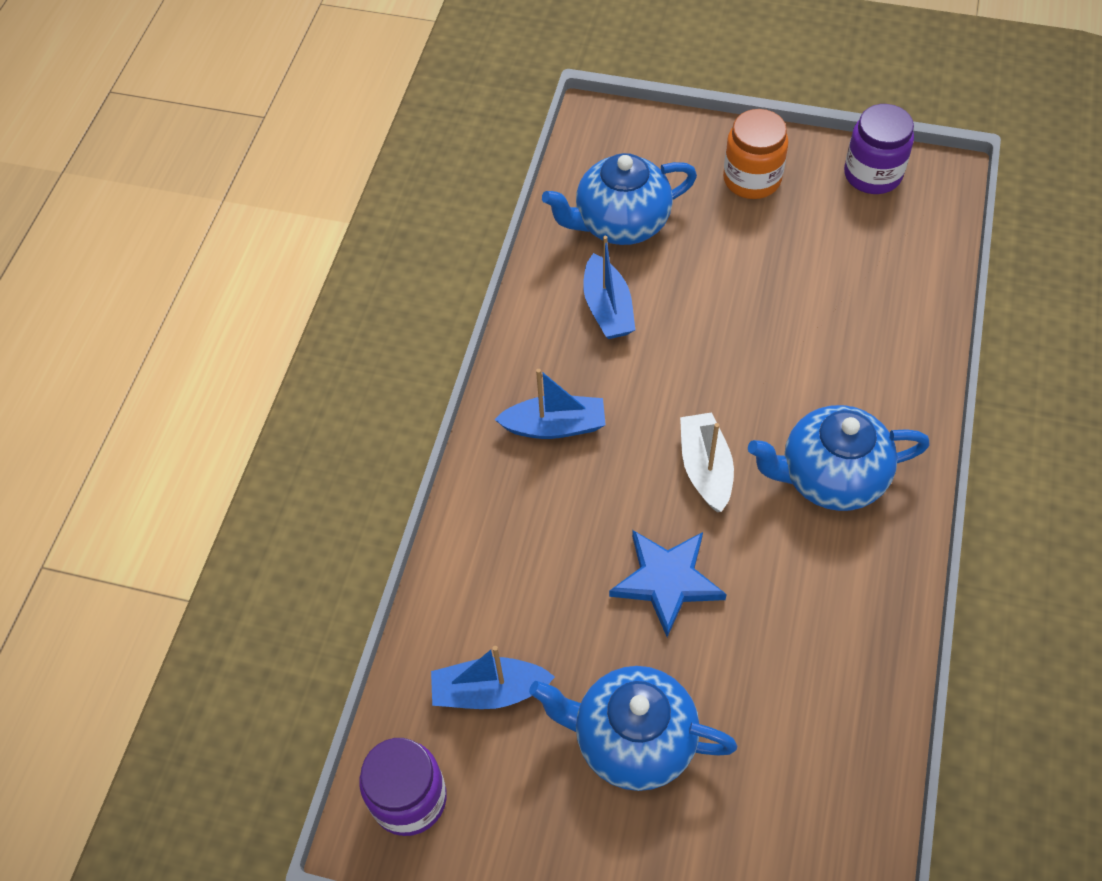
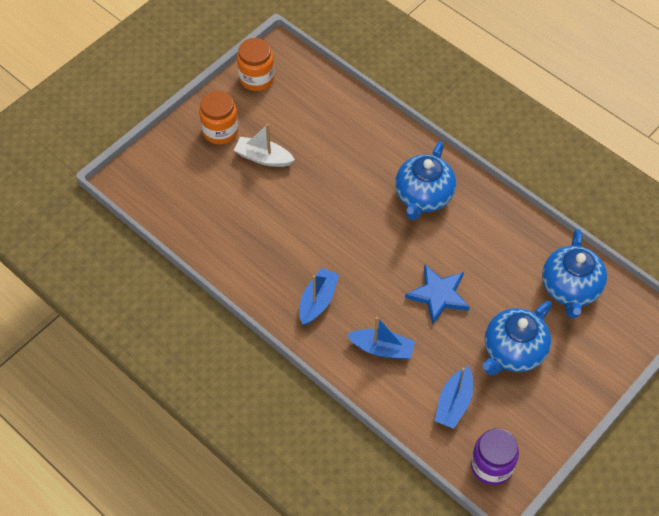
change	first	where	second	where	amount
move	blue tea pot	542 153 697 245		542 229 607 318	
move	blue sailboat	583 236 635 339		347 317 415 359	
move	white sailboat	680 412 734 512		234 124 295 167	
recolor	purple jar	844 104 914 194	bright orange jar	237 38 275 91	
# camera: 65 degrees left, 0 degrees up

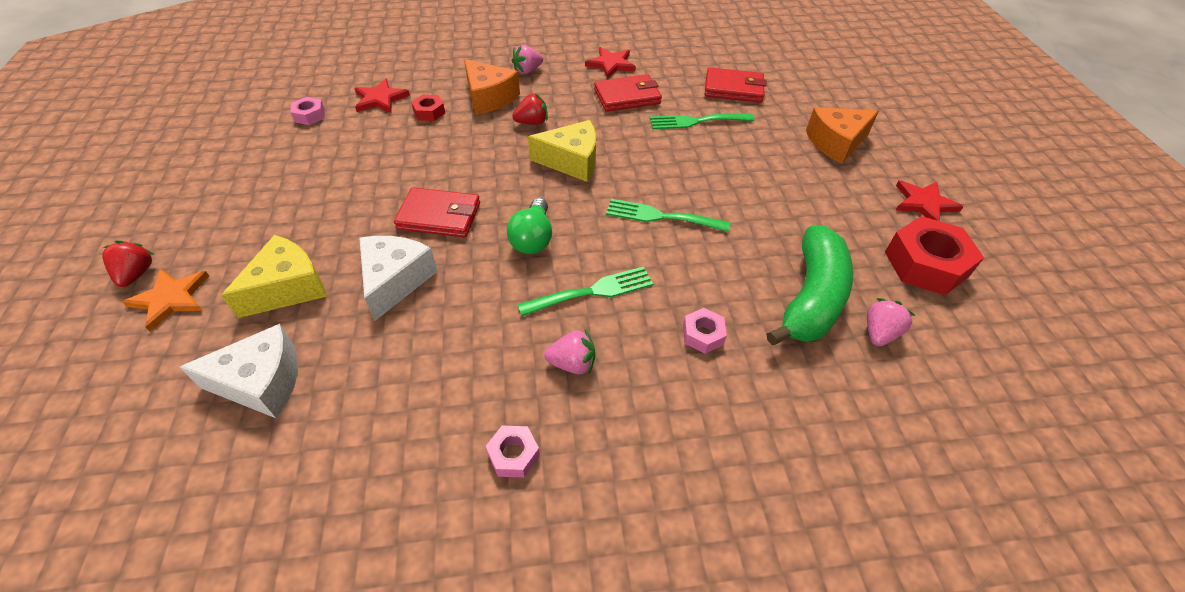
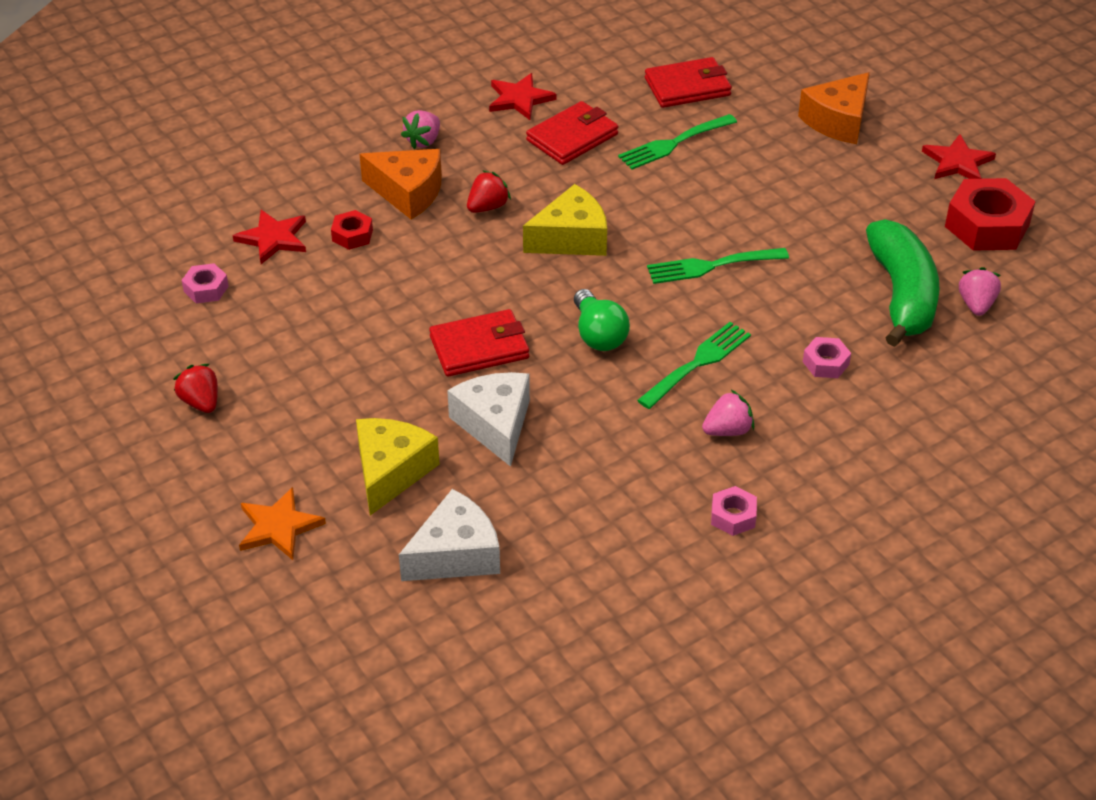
change	first	where	second	where	amount
move	scarlet strawberry	102 240 155 287		173 364 218 413	
# camera: 25 degrees left, 5 degrees down

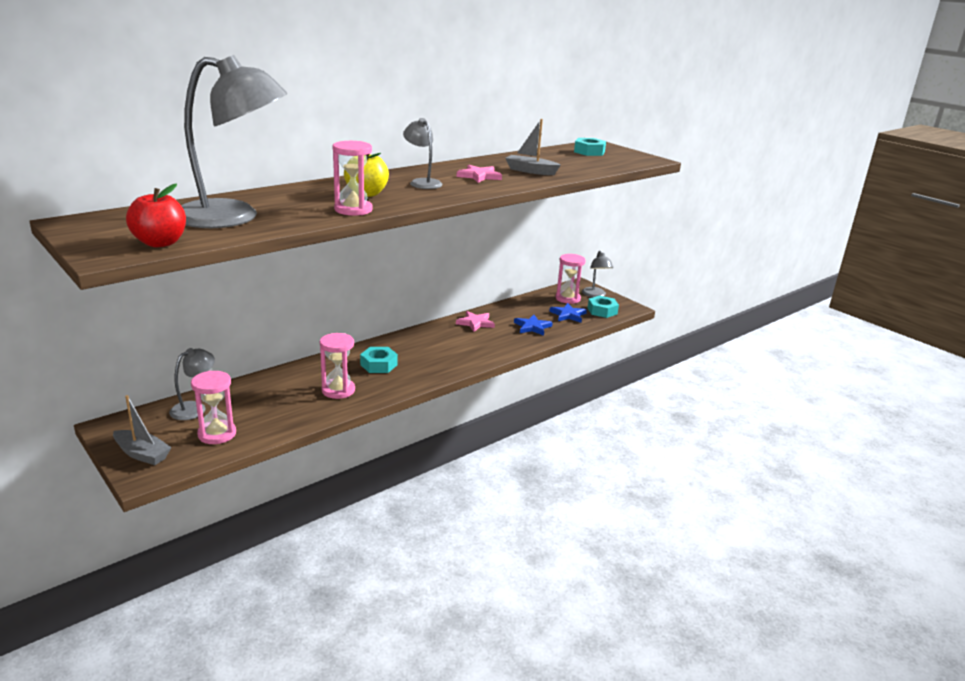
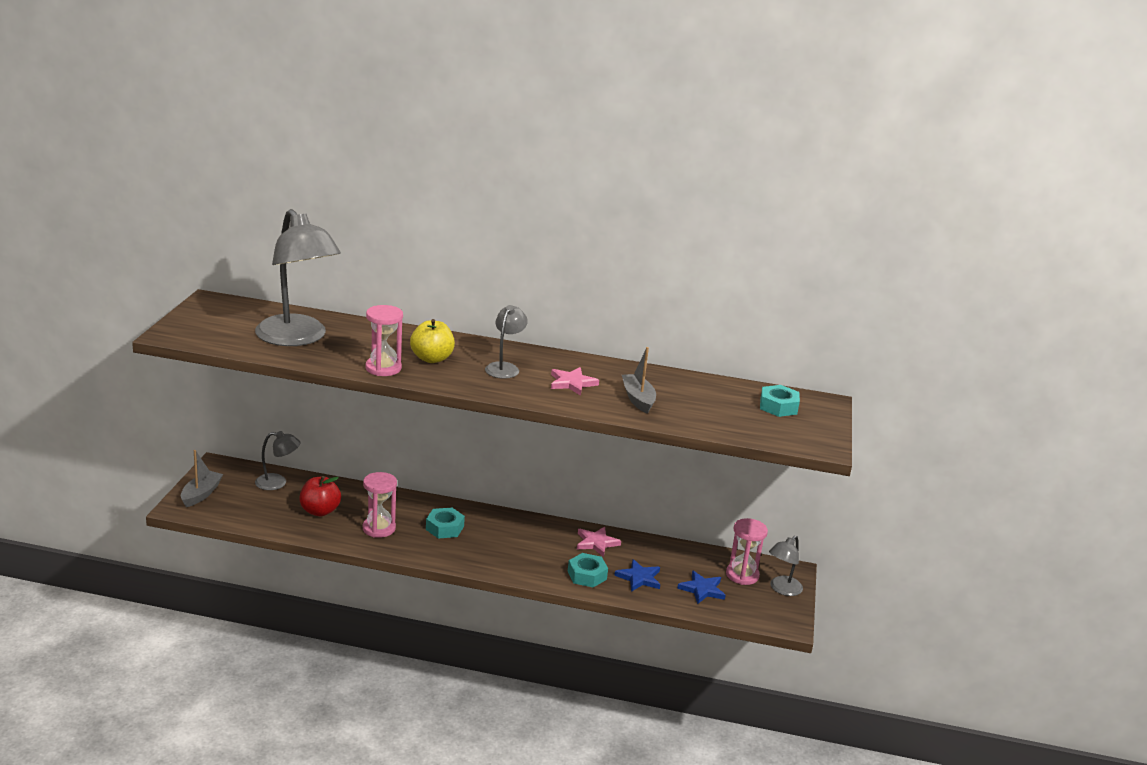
change	first	where	second	where	amount
delete	rose-pink sandglass	191 371 236 444			
move	scarlet apple	126 184 186 247		299 476 341 516	
move	turquoise hexagon nut	588 296 619 318		568 553 608 588	
rotate	gray sailboat	113 395 172 465		181 450 223 507	150 degrees counterclockwise
# camera: 50 degrees right, 0 degrees up

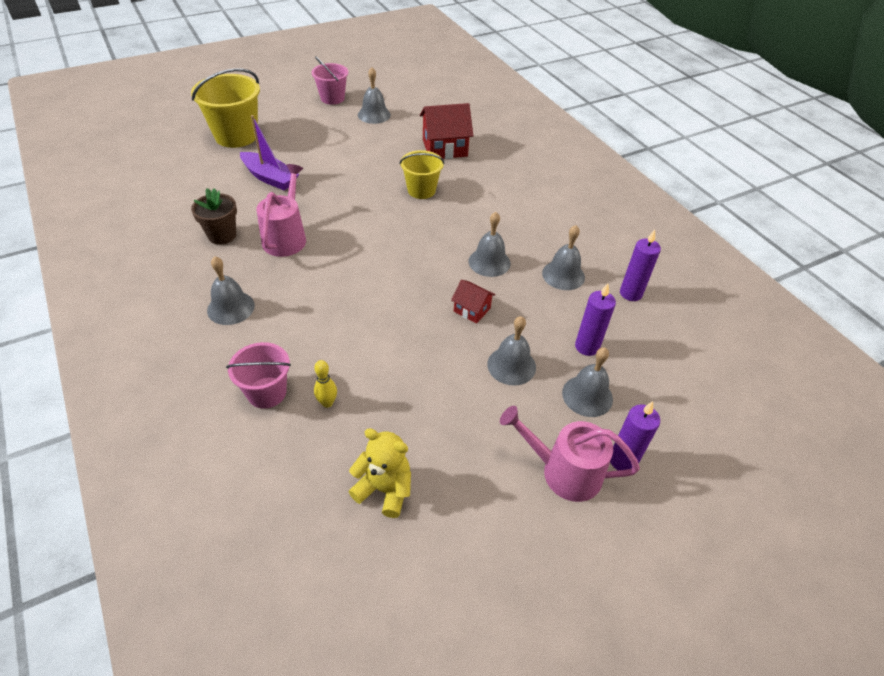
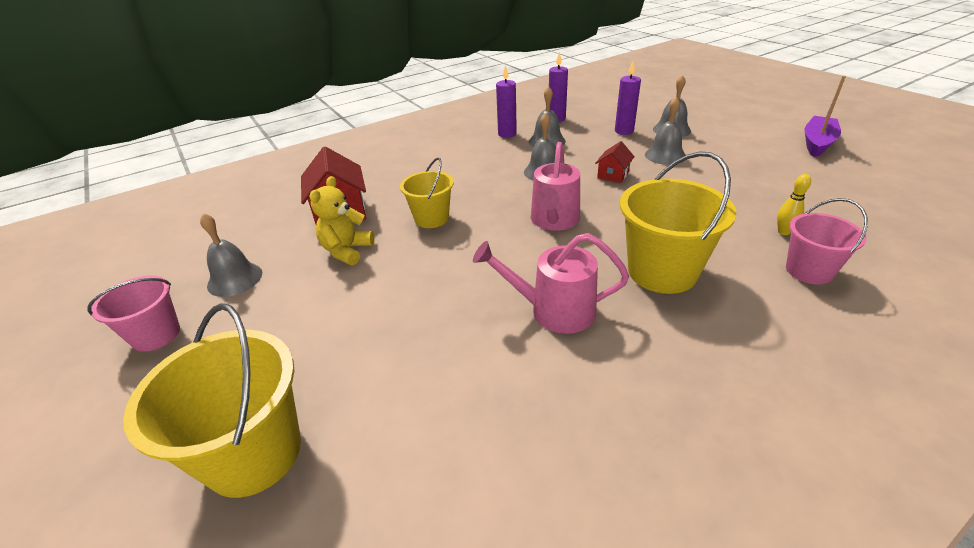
change	first	where	second	where	amount
delete	dark brown flower pot	191 188 237 245			
delete	gray bell	207 256 255 325			
insert			bright yellow bucket	620 151 736 294	
move	purple sailboat	240 115 299 190		805 76 846 157	
move	bright yellow stuffed bear	348 428 411 518		310 176 375 265	
move	rose-pink watering can	500 406 640 502		531 142 580 231	
move	purple candle	610 401 660 470		496 65 517 138	
# camera: 90 degrees left, 10 degrees down

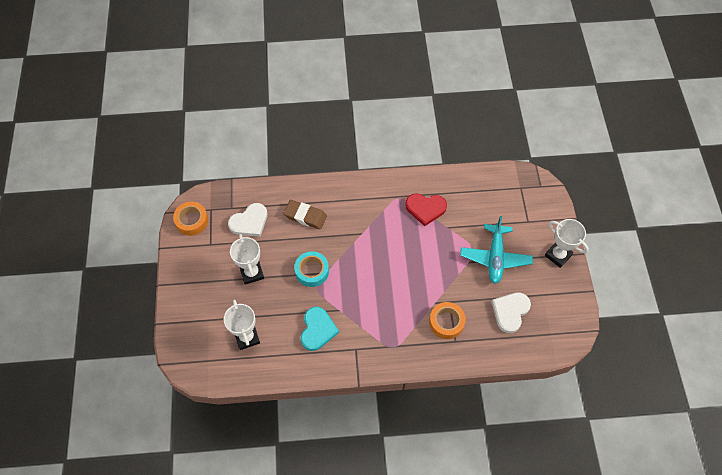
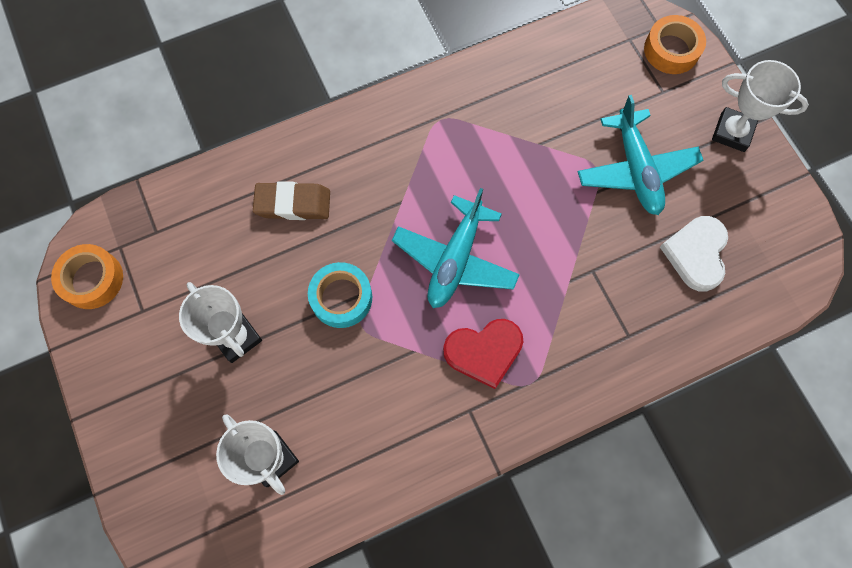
change	first	where	second	where	amount
delete	white heart shape	228 203 267 237			
delete	turquoise heart shape	301 307 339 351			
insert			turquoise aeroplane	392 188 520 308	
move	scarlet heart shape	405 193 447 226		443 319 523 389	
move	bright orange roll of tape	429 302 466 339		644 15 706 74	
# camera: 20 degrees left, 10 degrees up

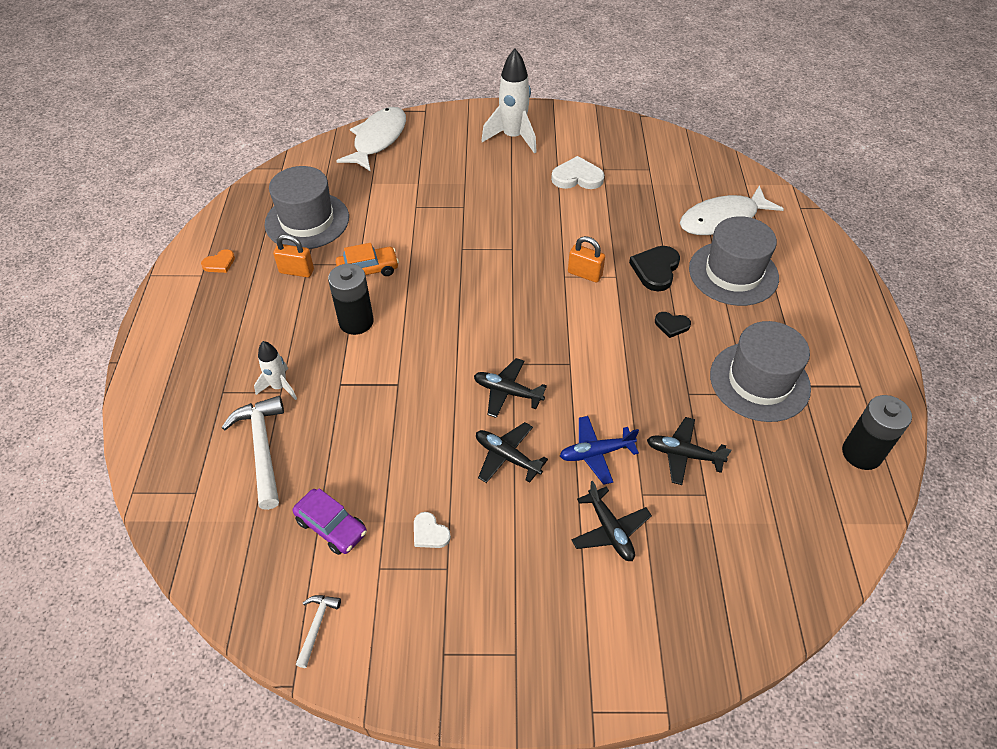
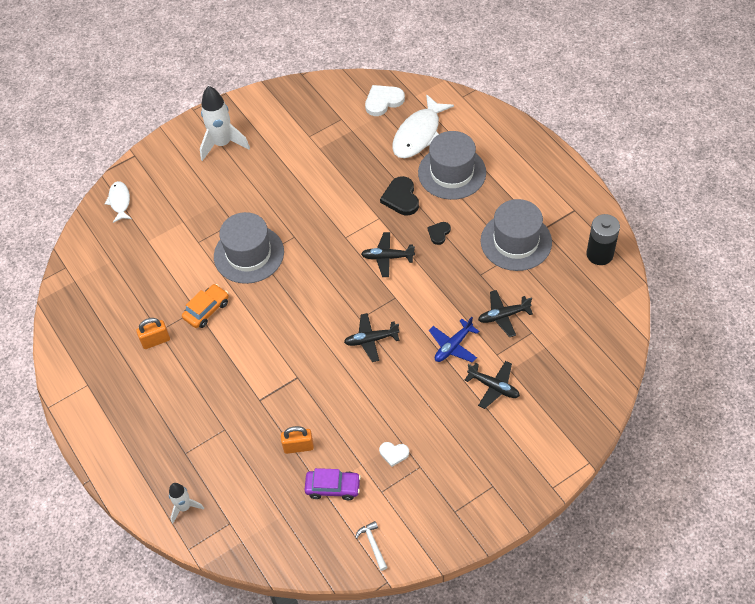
change	first	where	second	where	amount
delete	bright orange heart shape	201 249 235 273			
delete	white hammer	222 396 284 510			
delete	ebony power cell	328 263 374 335			
move	white spaceship	254 341 297 400		169 483 204 523	
move	gray hat	265 166 349 249		214 212 284 284	
move	ebony aeroplane	476 422 548 483		361 232 415 277	
move	white heart shape	551 156 604 189		365 85 405 116	
move	bright orange padlock	568 236 605 283		281 426 314 454	
rotate	ebony heart shape	655 312 691 338		427 222 451 245	135 degrees clockwise
resize	white fish	336 107 406 171		105 181 132 223	x0.57
# camera: 30 degrees left, 5 degrees up

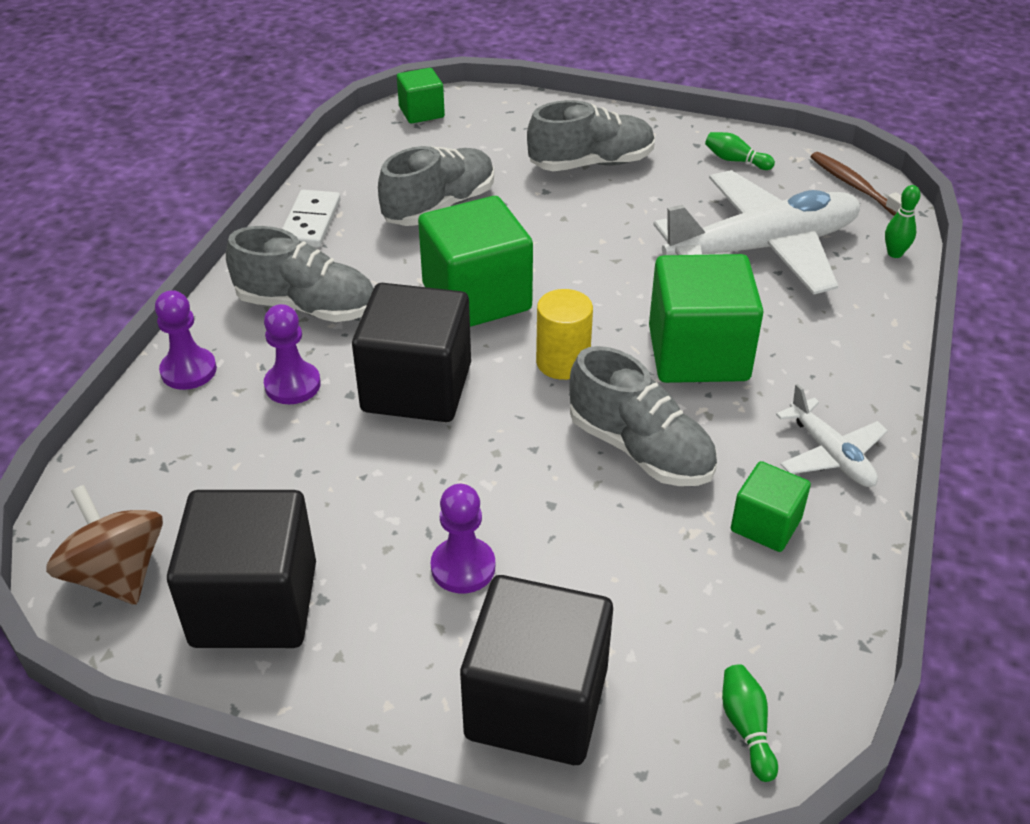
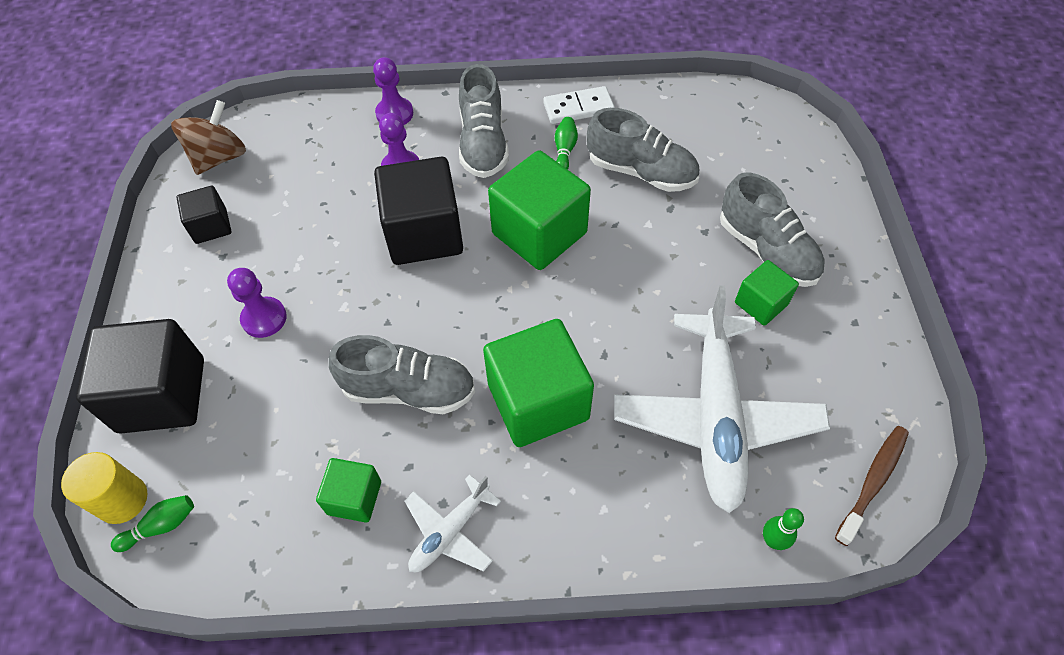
change	first	where	second	where	amount
move	leaf-green block	397 68 445 124		735 260 799 326	
move	bright yellow cylinder shape	536 289 593 380		61 452 147 524	
move	leaf-green tenpin	705 132 775 170		555 117 578 170	
rotate	gray shoe	569 346 717 486		329 335 475 414	105 degrees counterclockwise
rotate	white aeroplane	653 170 860 295		614 285 830 513	45 degrees clockwise
resize	ebony block	167 490 316 648		176 186 231 244	x0.53
# camera: 70 degrees right, 15 degrees up

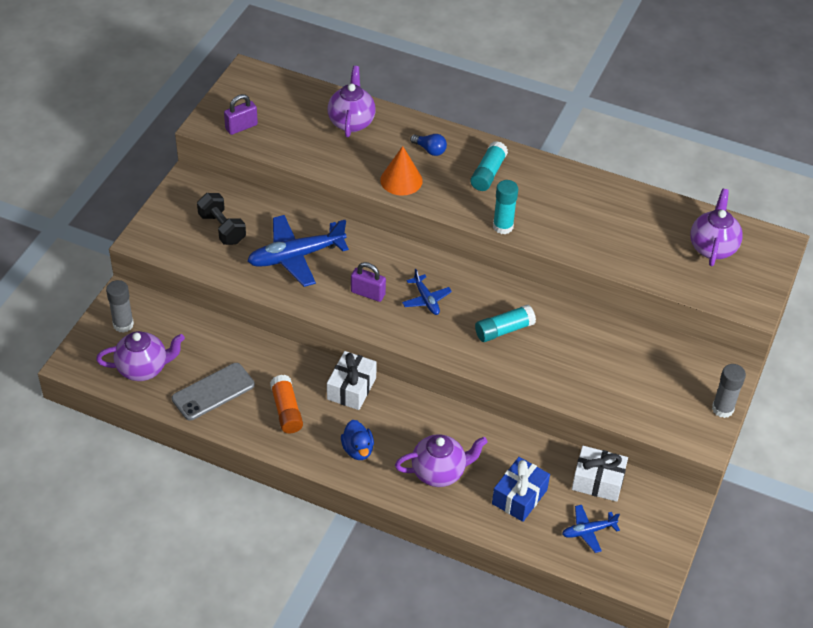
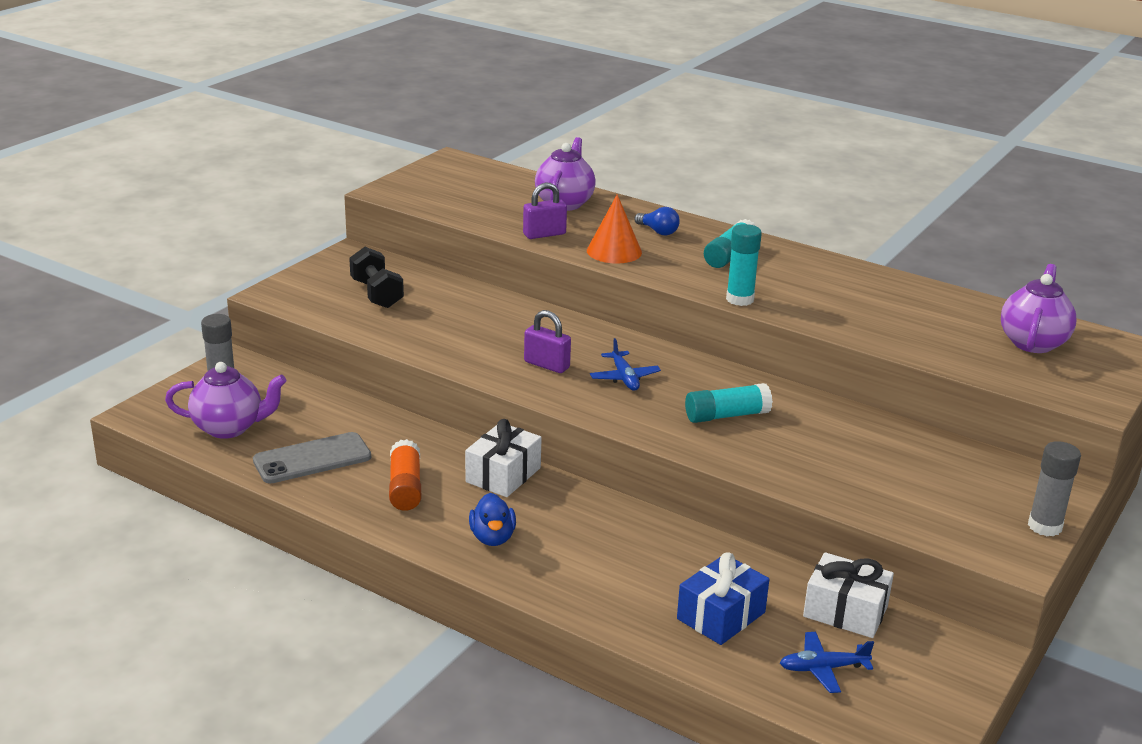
change	first	where	second	where	amount
delete	blue aeroplane	247 215 349 287			
delete	purple tea pot	395 434 488 487			
move	purple padlock	224 94 258 135		523 182 567 239	
# camera: 10 degrees right, 20 degrees down

